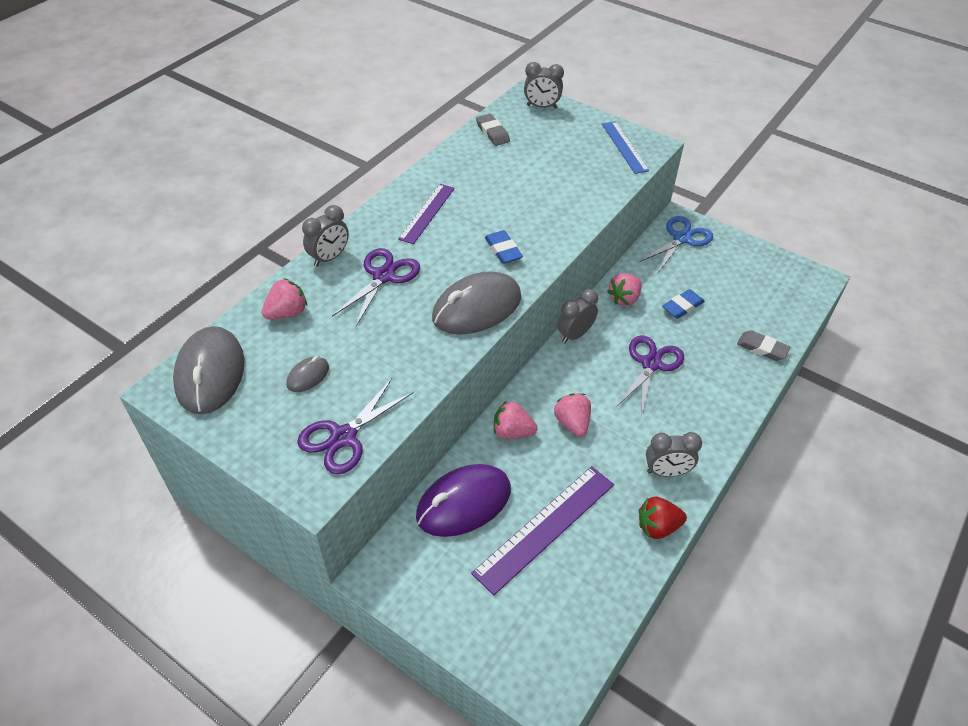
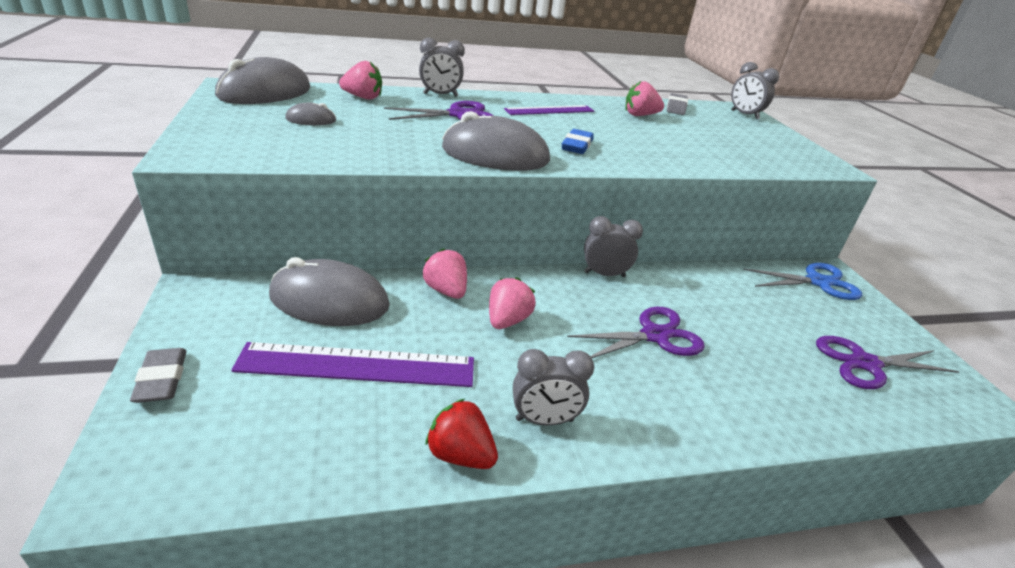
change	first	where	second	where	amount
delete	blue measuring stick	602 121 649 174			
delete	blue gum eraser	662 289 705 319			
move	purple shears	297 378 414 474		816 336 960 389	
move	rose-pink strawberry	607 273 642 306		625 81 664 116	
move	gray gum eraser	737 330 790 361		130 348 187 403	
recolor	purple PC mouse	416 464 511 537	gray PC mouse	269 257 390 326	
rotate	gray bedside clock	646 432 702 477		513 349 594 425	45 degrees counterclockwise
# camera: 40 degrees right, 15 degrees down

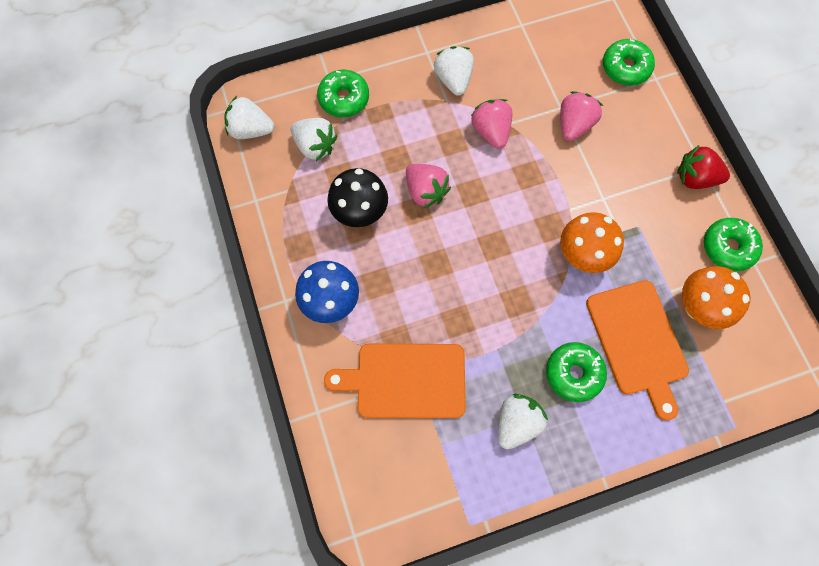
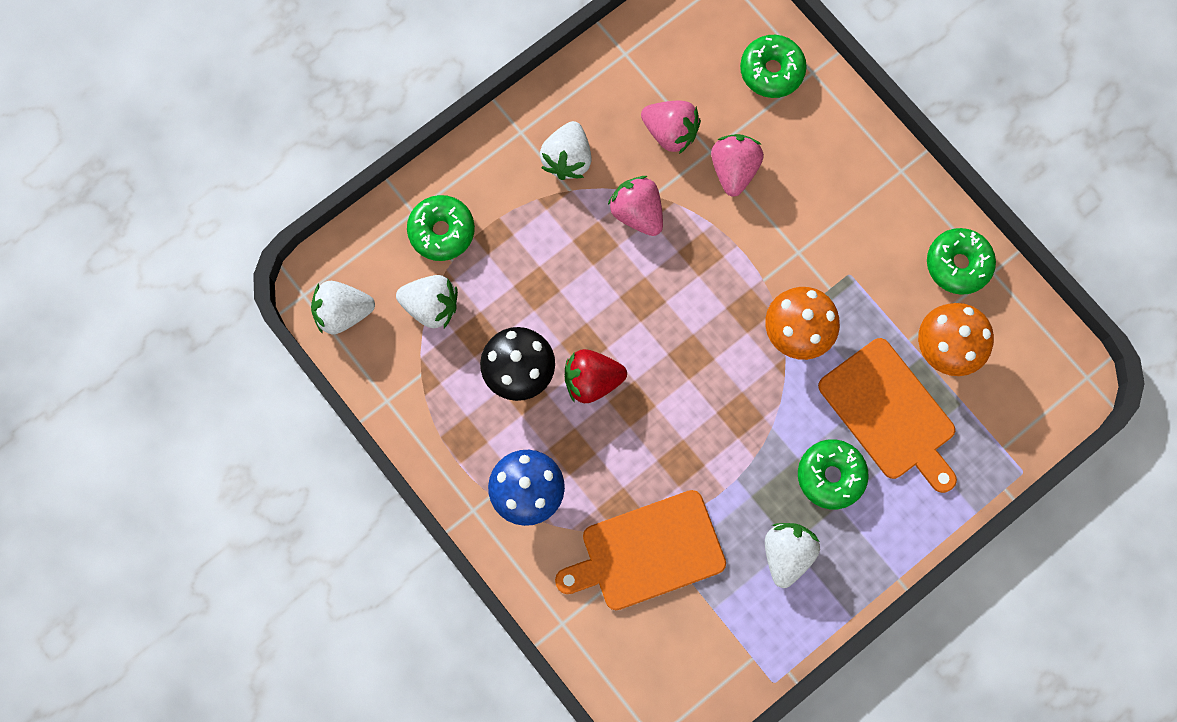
change	first	where	second	where	amount
move	rose-pink strawberry	406 164 451 209		641 101 701 154	
move	scarlet strawberry	677 145 730 189		565 349 627 403	
rotate	white strawberry	434 46 474 96		540 121 592 180	135 degrees counterclockwise
# camera: 20 degrees left, 5 degrees up

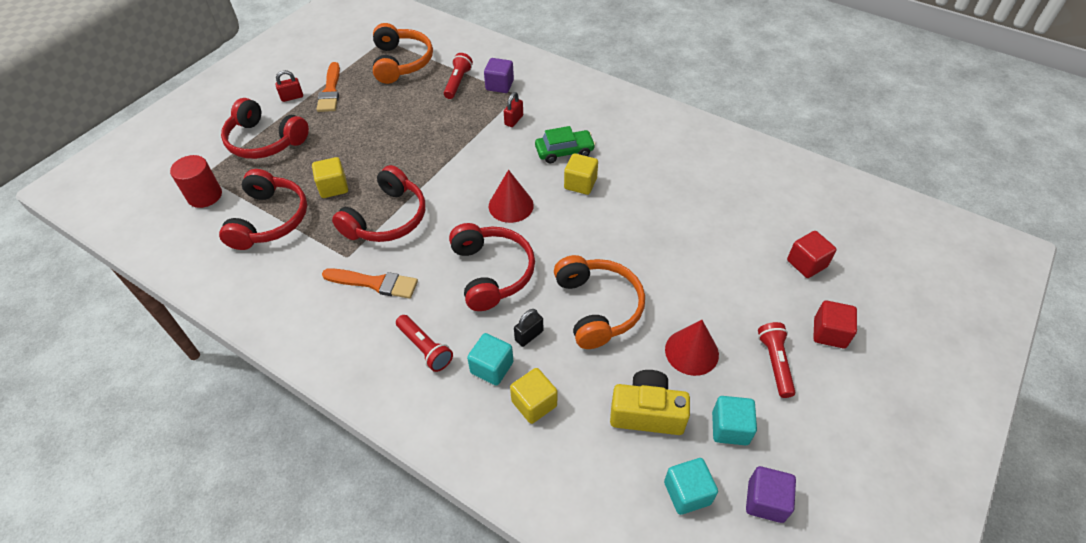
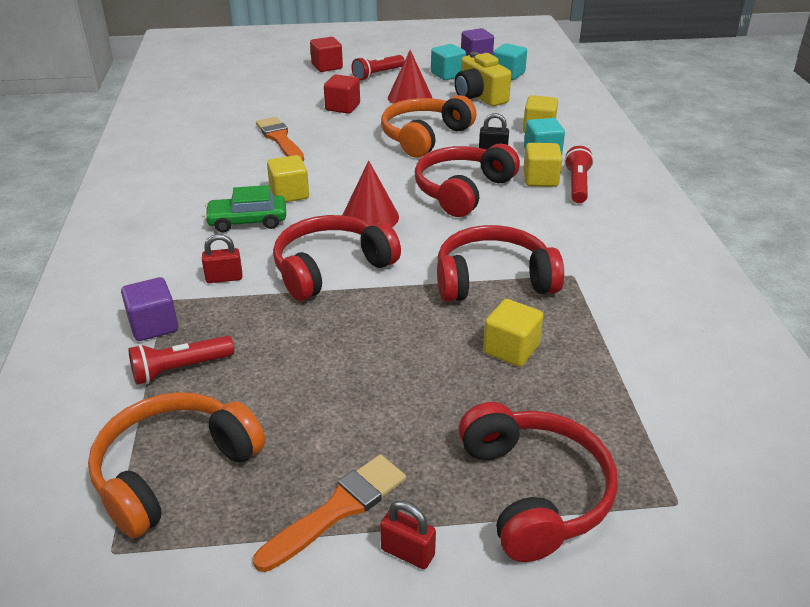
change	first	where	second	where	amount
delete	scarlet cylinder shape	170 155 222 208			
insert			bright yellow block	523 143 562 187	
move	scarlet headset	219 169 307 250		273 215 401 301	
move	bright orange brush	322 268 418 299		256 117 304 161	
move	scarlet block	787 231 837 278		324 74 360 114	
rotate	leaf-green car	535 126 596 163		204 185 286 232	45 degrees counterclockwise
# camera: 130 degrees left, 15 degrees down

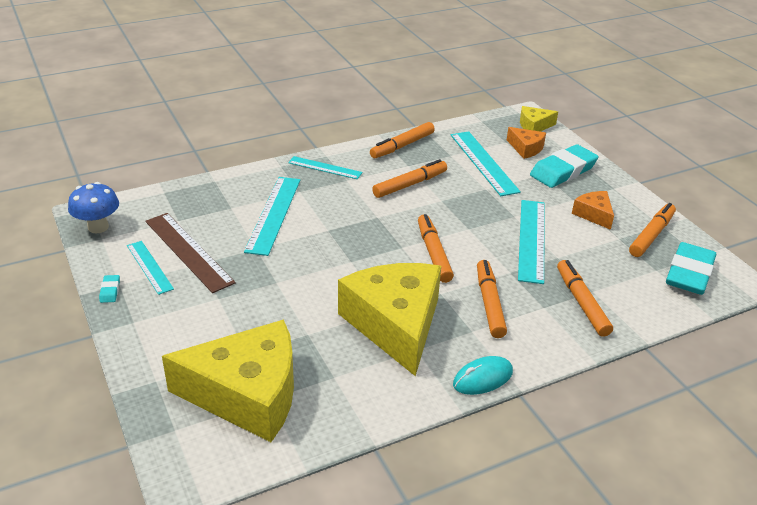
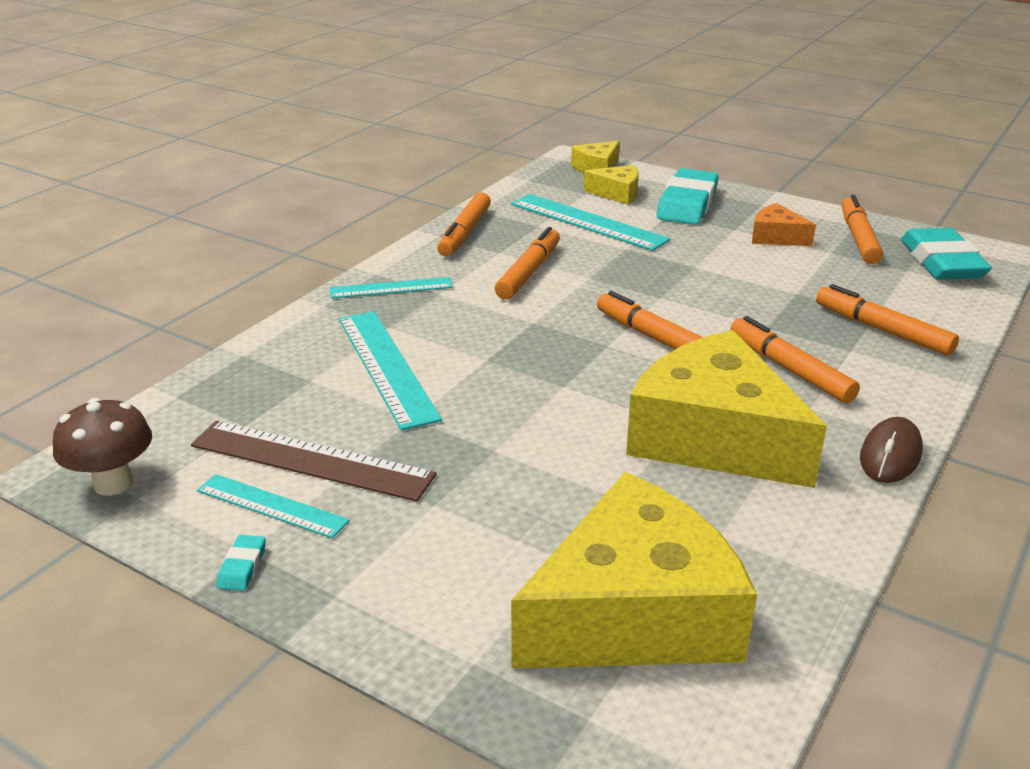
change	first	where	second	where	amount
delete	turquoise measuring stick	518 200 545 284			
recolor	blue toadstool	68 182 119 233	dark brown toadstool	53 398 152 496	
recolor	turquoise PC mouse	453 356 513 395	dark brown PC mouse	860 417 923 483	
recolor	bright orange cheese	507 127 546 159	bright yellow cheese	584 165 639 205	
rotate	turquoise gum eraser	99 275 120 303		217 535 266 591	45 degrees clockwise
# camera: 30 degrees left, 5 degrees down

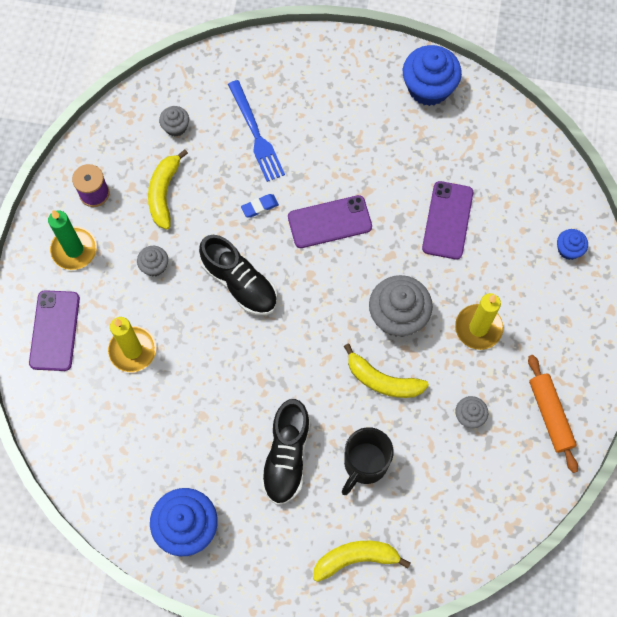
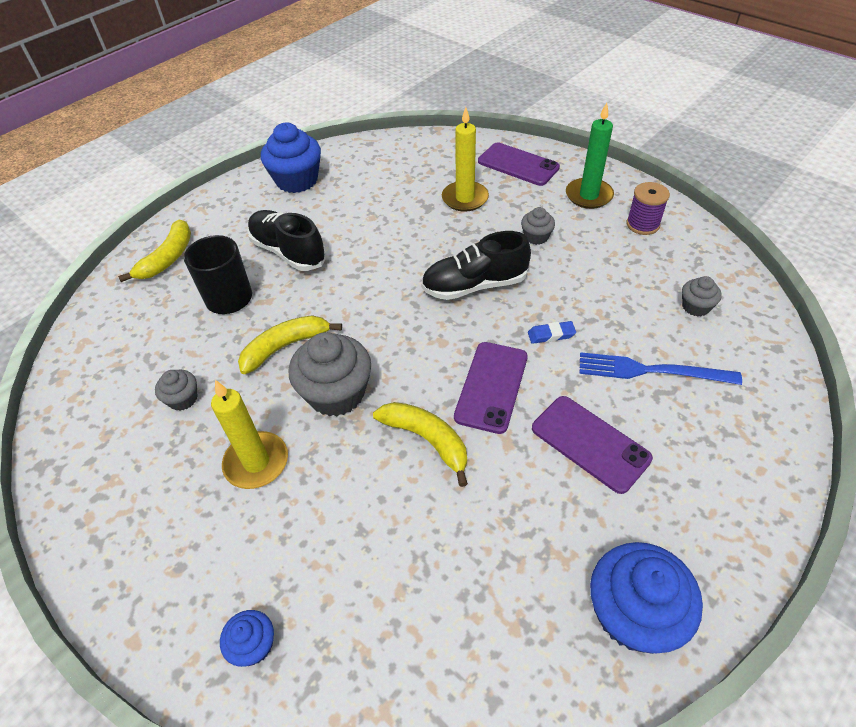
change	first	where	second	where	amount
delete	bright orange pastry roller	528 355 578 473			
move	bright yellow toy banana	148 149 188 230		373 402 468 487	
move	purple mobile phone	422 181 473 259		532 396 653 494	
rotate	blue gum eraser	241 194 279 218		528 321 576 344	75 degrees clockwise
# camera: 125 degrees right, 20 degrees down

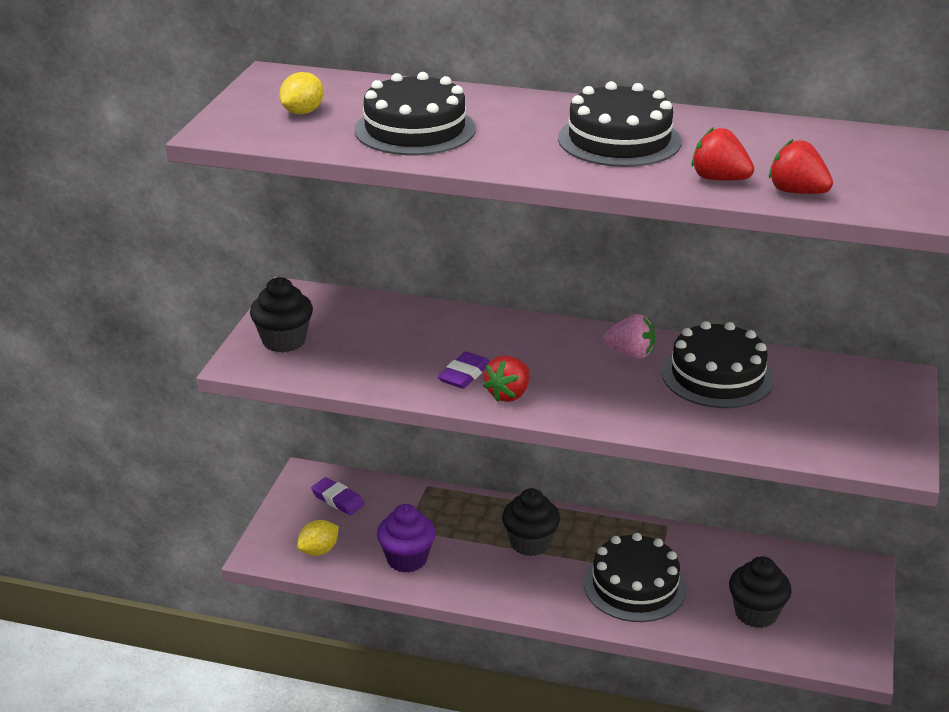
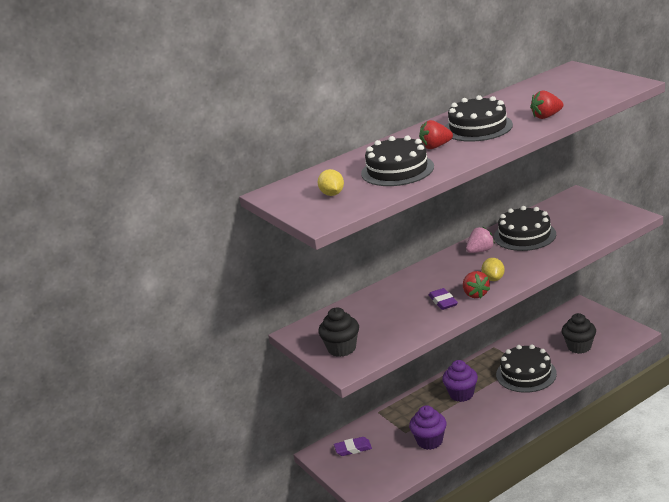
change	first	where	second	where	amount
move	bright yellow toy lemon	297 520 339 556		481 258 505 281	
move	scarlet strawberry	769 139 833 194		419 120 453 149	
recolor	ebony muffin	502 488 560 556	purple muffin	442 360 478 402	
# camera: 45 degrees left, 5 degrees down

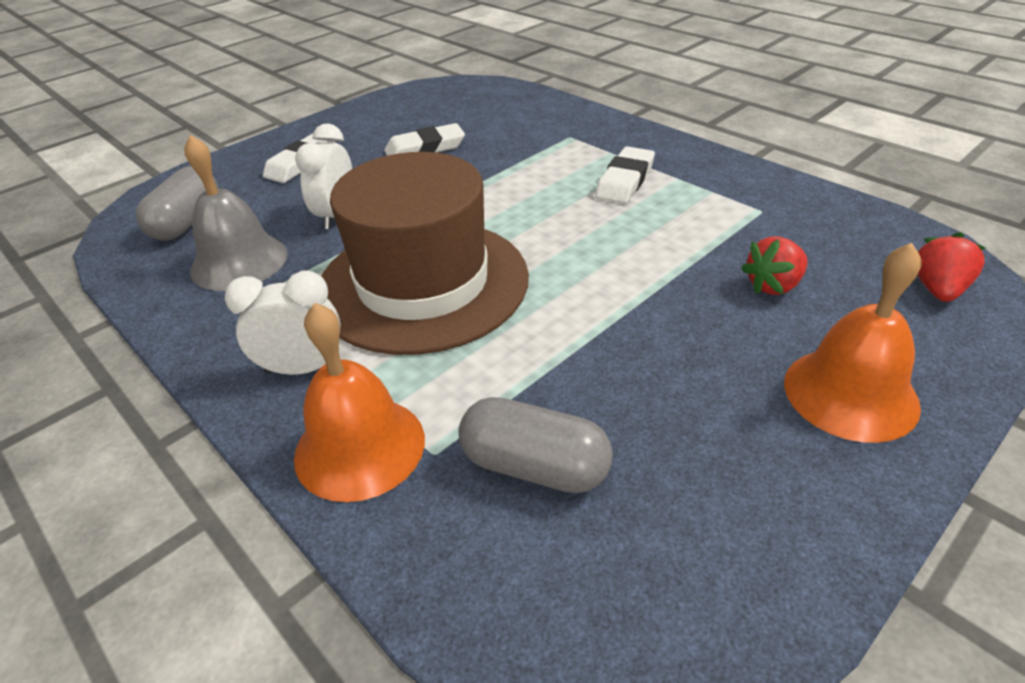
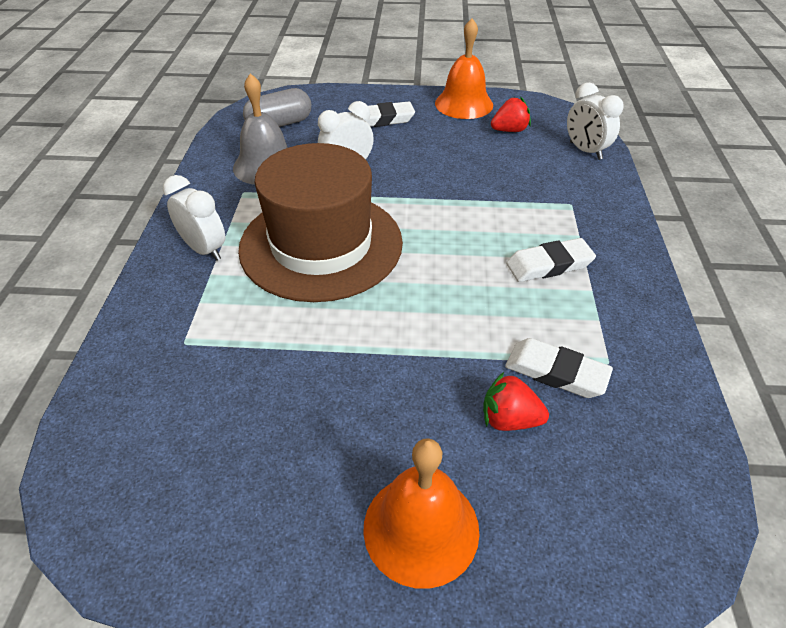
change	first	where	second	where	amount
delete	gray pill	459 397 613 493			
insert			white bedside clock	567 82 624 160	
move	bright orange bell	294 303 425 502		435 18 493 119	
move	white gum eraser	384 123 465 156		505 338 613 398	
move	scarlet strawberry	918 232 986 302		491 97 531 132	
# camera: 45 degrees right, 5 degrees up

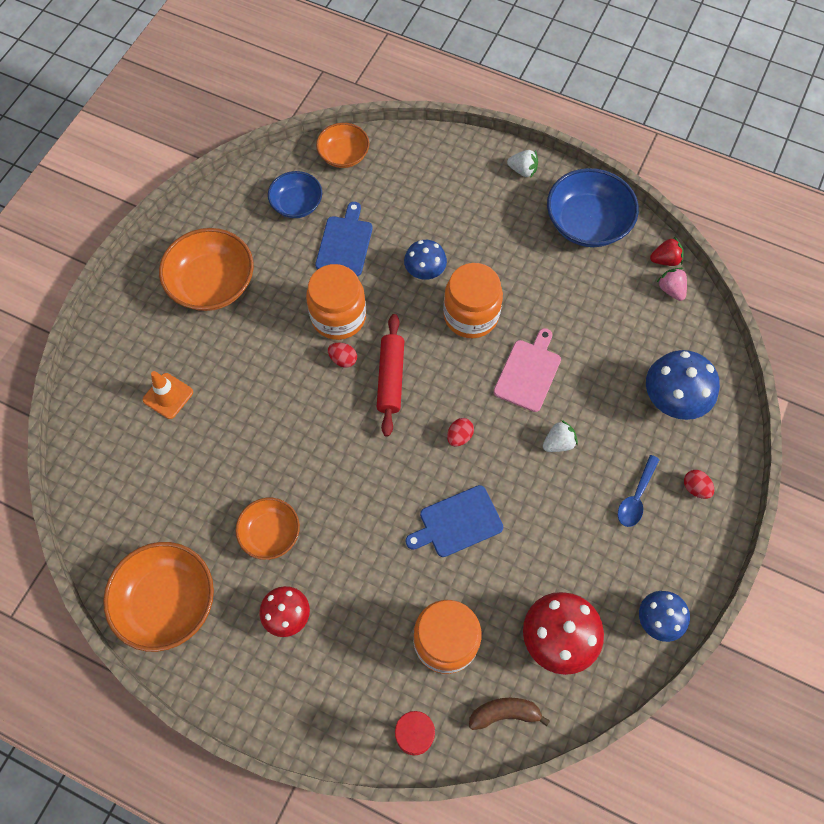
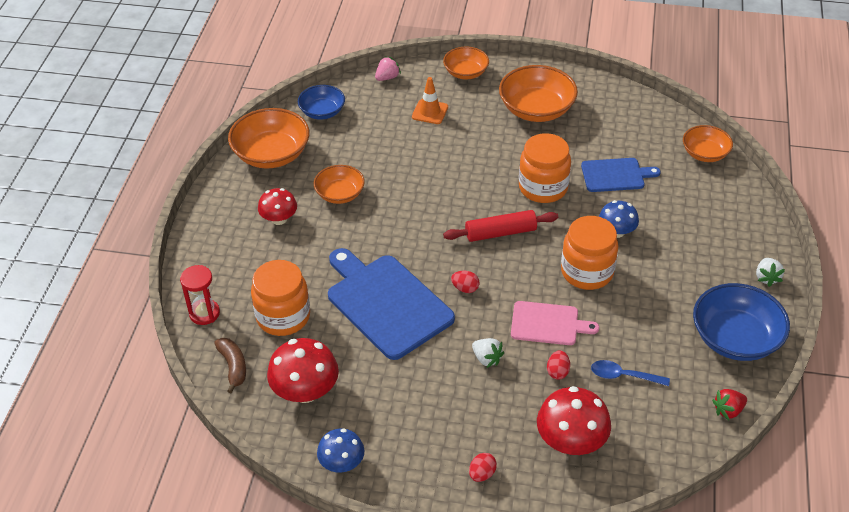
change	first	where	second	where	amount
insert			bright orange bowl	443 47 489 79	
move	blue bowl	268 171 322 218		298 85 345 120	
move	scarlet egg	328 343 357 368		547 350 570 380	
move	blue spoon	618 455 660 527		591 360 670 386	
move	rose-pink strawberry	656 268 687 301		375 56 401 81	
recolor	blue toadstool	646 350 720 420	scarlet toadstool	537 386 611 455	
rotate	scarlet strawberry	650 237 684 266		712 389 747 420	90 degrees clockwise
resize	blue cutting board	406 485 503 557		328 248 455 360	x1.77
# camera: 75 degrees right, 20 degrees down

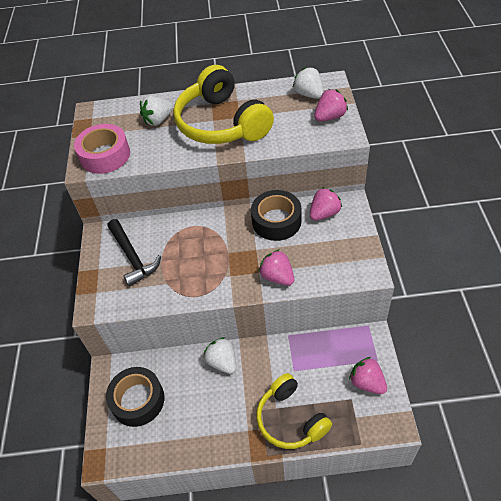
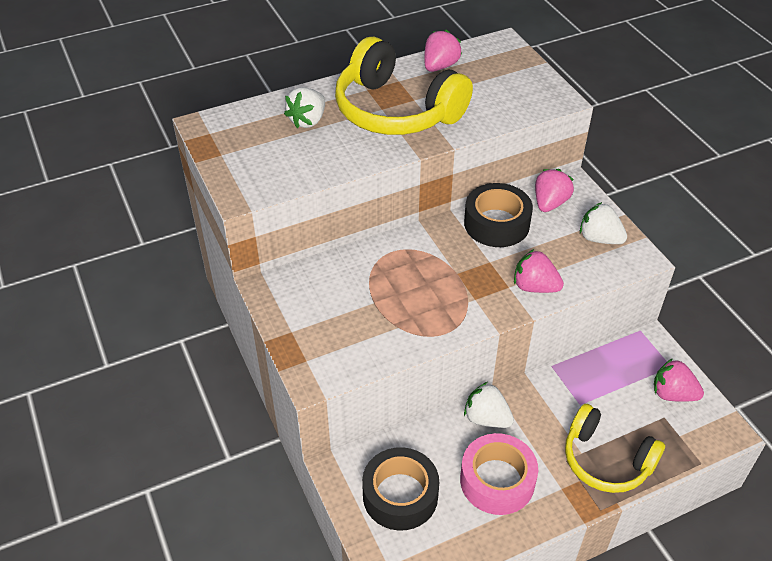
change	first	where	second	where	amount
delete	ebony hammer	108 219 161 287			
move	rose-pink roll of tape	74 124 130 174		460 433 538 515	
move	white strawberry	293 67 324 99		580 202 627 244	
move	rose-pink strawberry	314 89 348 121		424 30 462 72	
# camera: 25 degrees left, 5 degrees down

